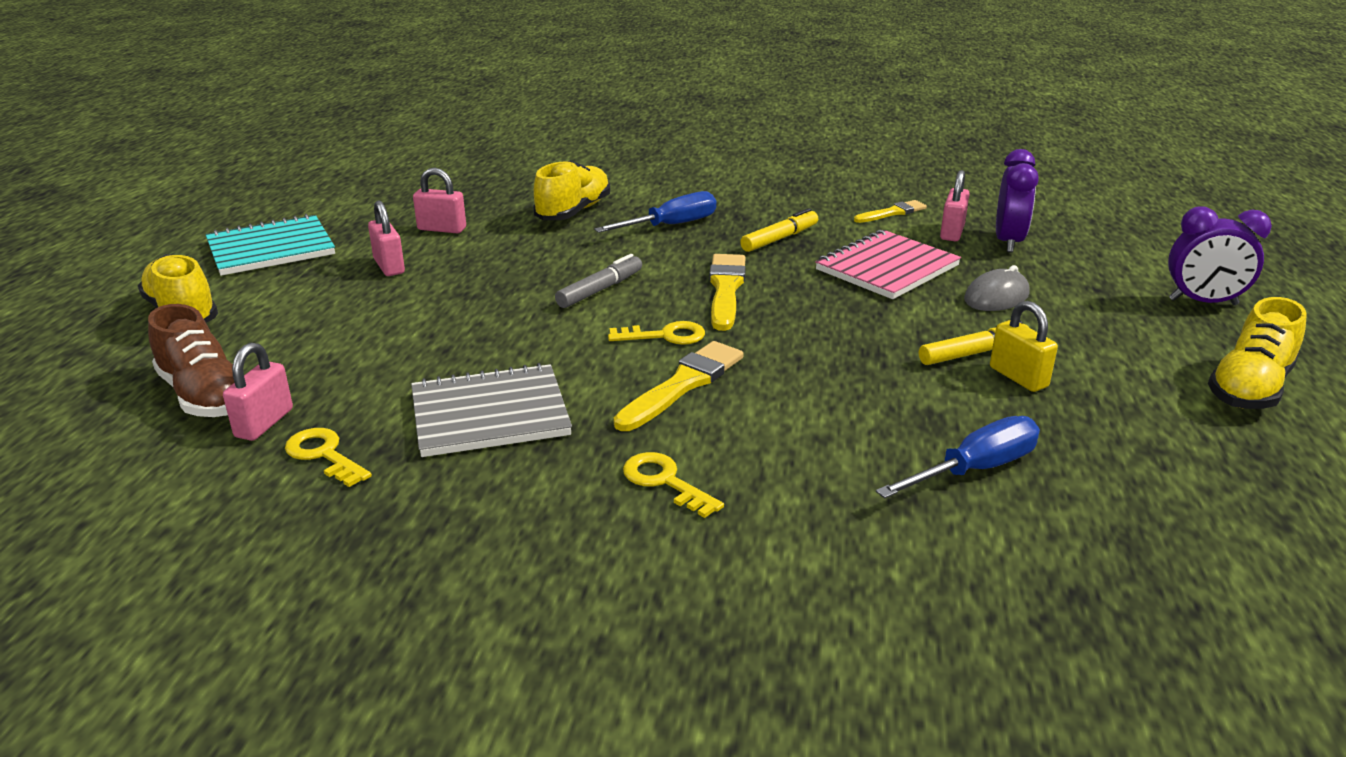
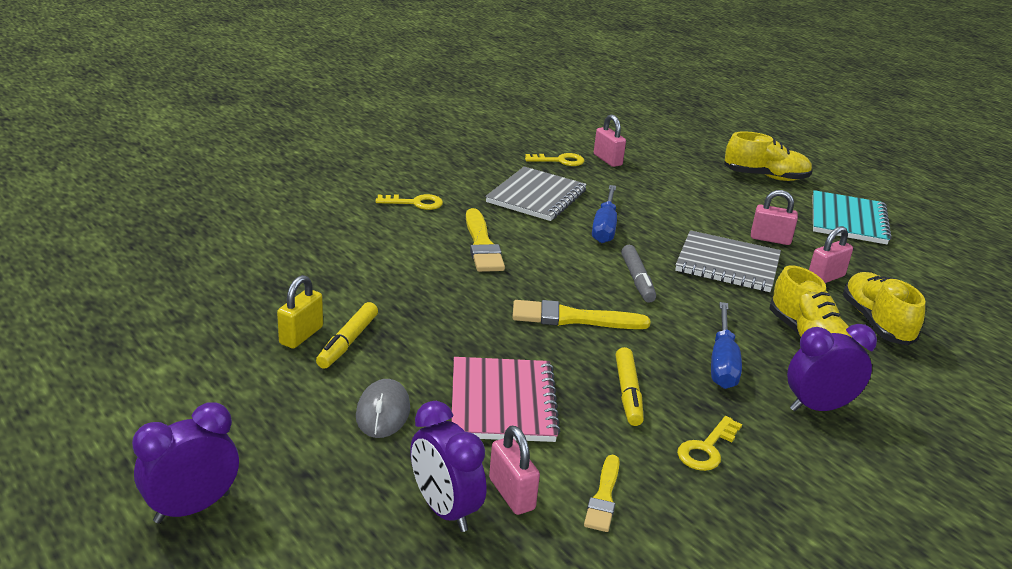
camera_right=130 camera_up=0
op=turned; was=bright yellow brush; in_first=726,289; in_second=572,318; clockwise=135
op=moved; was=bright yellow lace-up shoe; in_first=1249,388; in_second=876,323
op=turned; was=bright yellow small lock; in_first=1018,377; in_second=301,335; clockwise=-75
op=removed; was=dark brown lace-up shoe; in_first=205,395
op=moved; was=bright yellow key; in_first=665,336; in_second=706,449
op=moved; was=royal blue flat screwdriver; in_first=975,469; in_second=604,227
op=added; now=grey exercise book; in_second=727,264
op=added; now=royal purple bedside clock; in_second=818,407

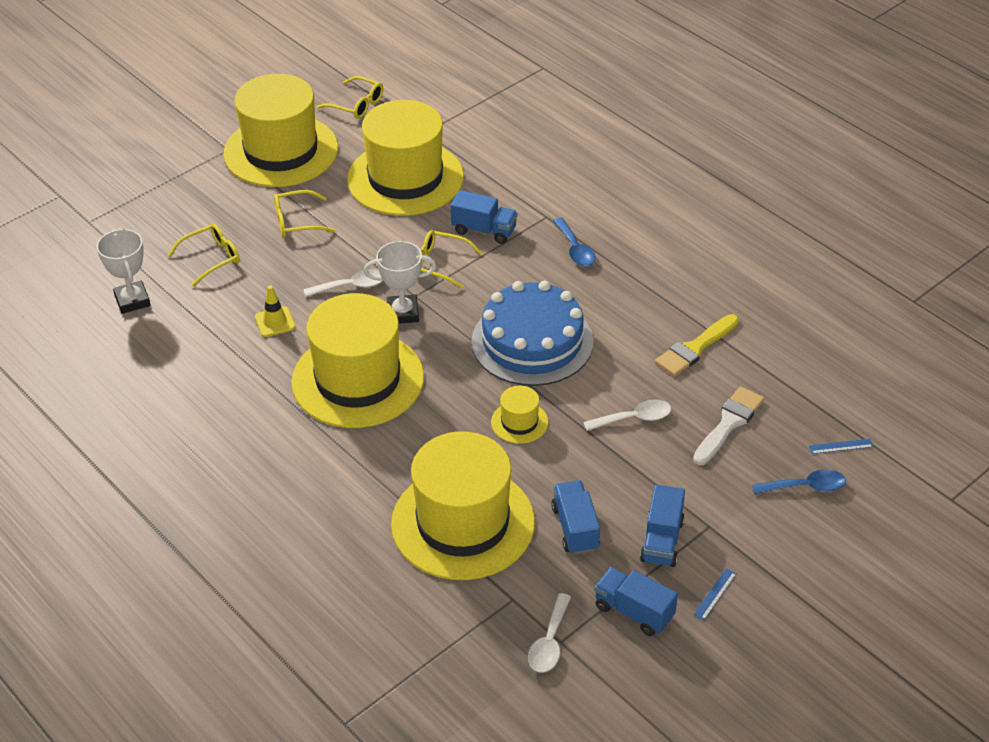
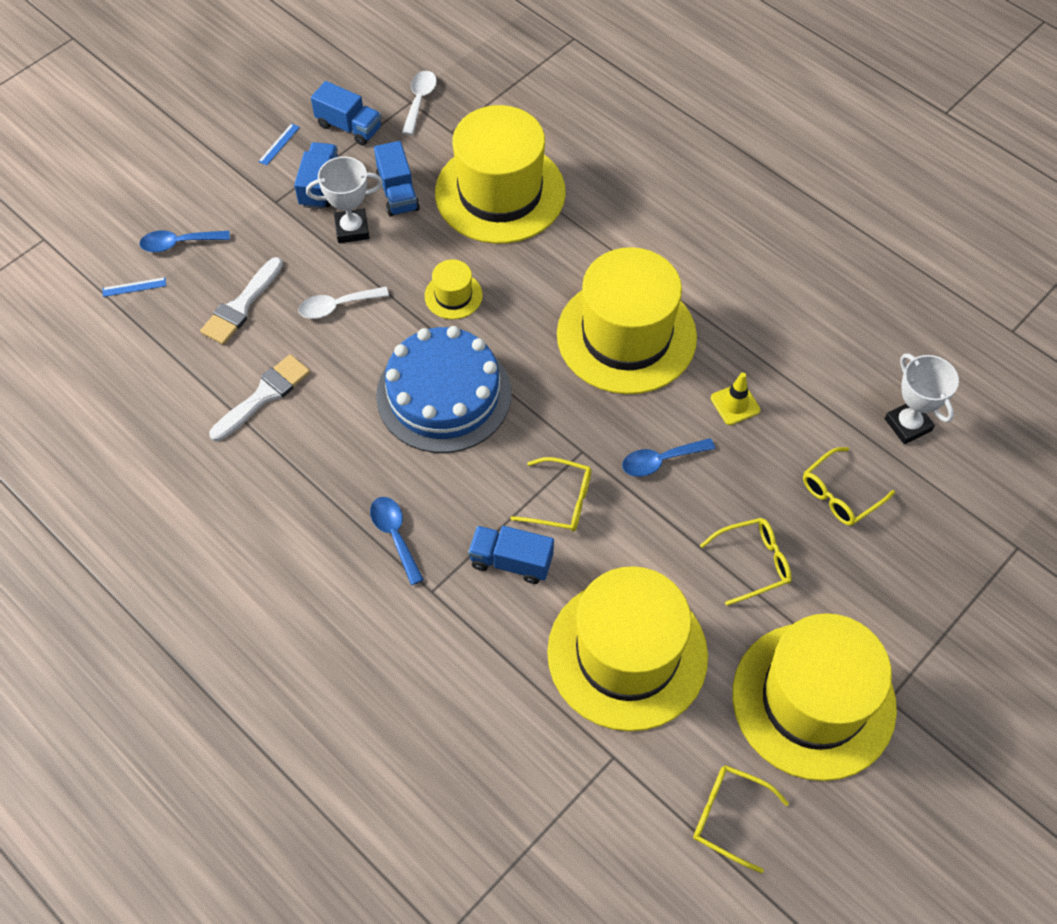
camera_right=175 camera_up=15
op=moved; was=pure white prize cup; in_first=403,313; in_second=352,229
op=recoloured; was=pure white spoon; now=royal blue spoon; in_first=351,286; in_second=660,460
op=recoloured; was=bright yellow brush; now=pure white brush; in_first=695,348; in_second=264,395

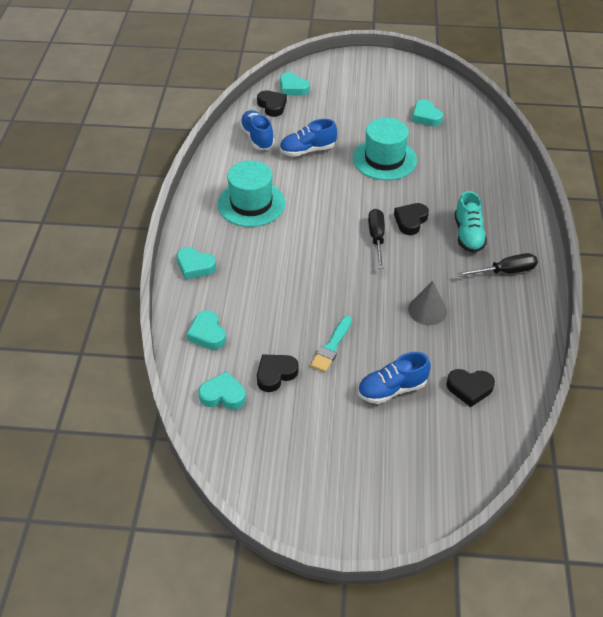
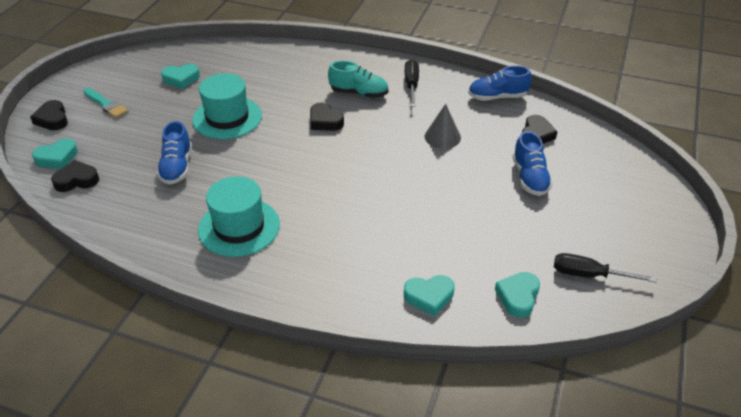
camera_right=-75 camera_up=-5
op=moved; was=royal blue lace-up shoe; in_first=257,138; in_second=497,97
op=moved; was=black flat screwdriver; in_first=376,238; in_second=589,275
op=removed; was=aqua heart shape; in_first=195,266
op=moved; was=aqua brush; in_first=331,347; in_second=106,104
op=moved; was=black heart shape; in_first=275,374; in_second=52,119

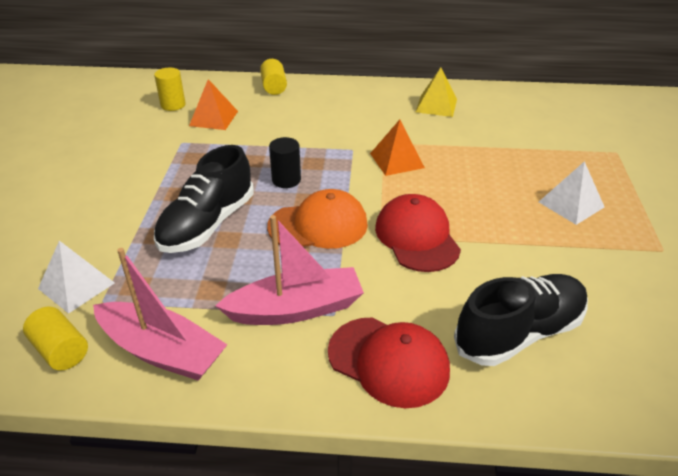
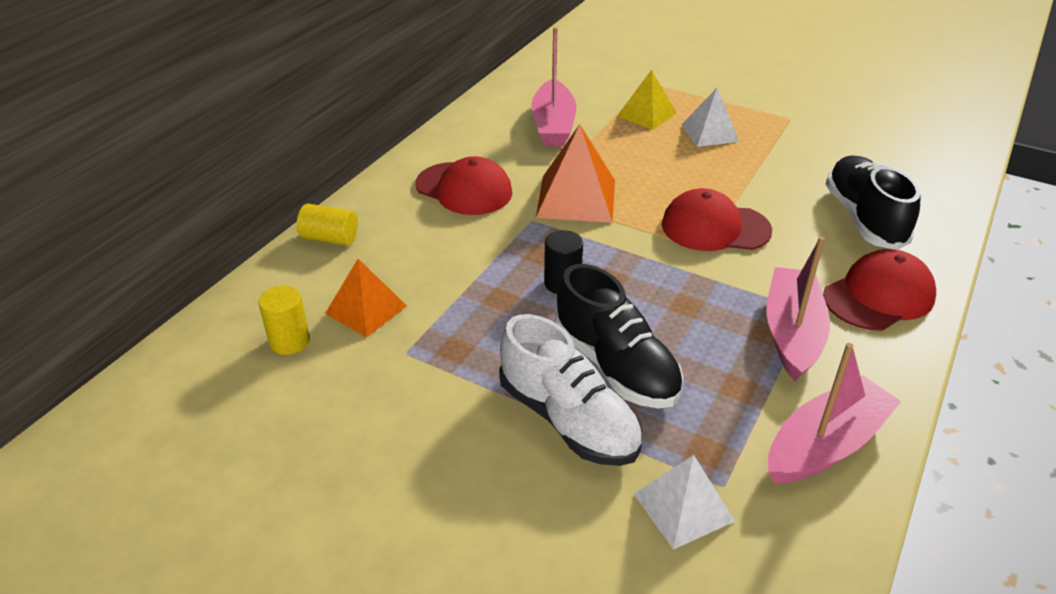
camera_right=-65 camera_up=0
op=moved; was=bright yellow pyramid shape; in_first=436,105; in_second=647,114
op=resized; was=bright orange pyramid shape; in_first=396,160; in_second=576,198; ratio=1.51
op=removed; was=bright orange peaked cap; in_first=318,225
op=removed; was=bright yellow solid cylinder; in_first=61,350
op=added; now=rose-pink boat; in_second=553,125
op=added; now=red peaked cap; in_second=464,189
op=added; now=pure white lace-up shoe; in_second=568,419

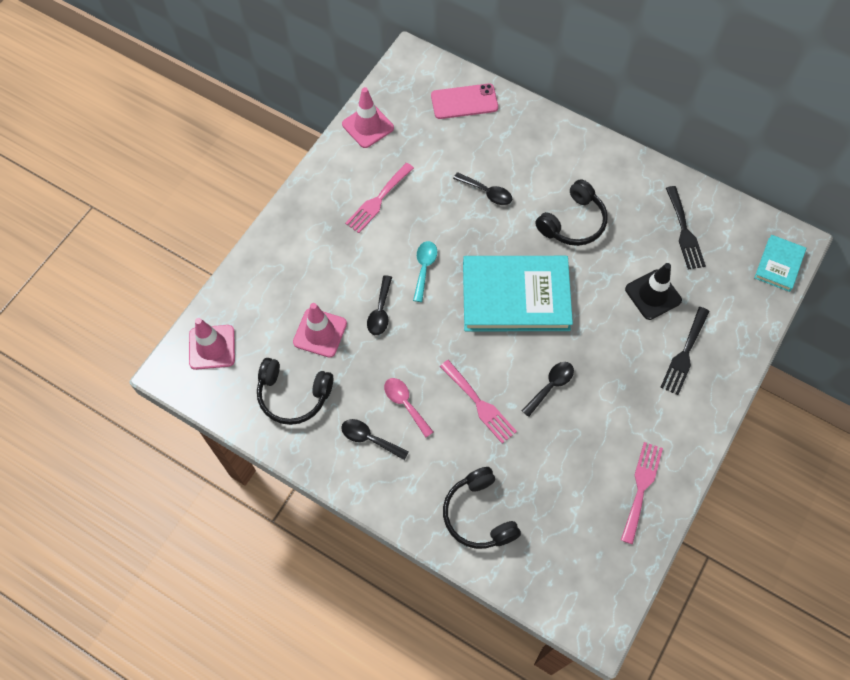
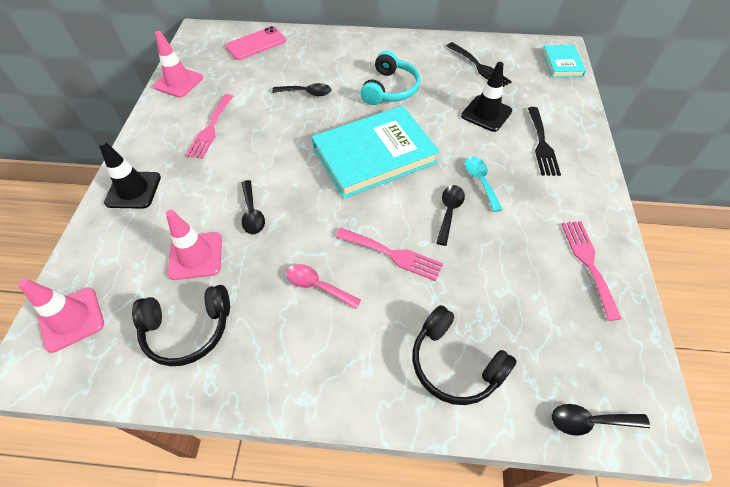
camera_right=-25 camera_up=-10
op=recoloured; was=black over-ear headphones; now=aqua over-ear headphones; in_first=573,222; in_second=390,89
op=moved; was=aqua spoon; in_first=424,268; in_second=480,181
op=moved; was=black spoon; in_first=369,438; in_second=589,421
op=added; now=black safety cone; in_second=133,190

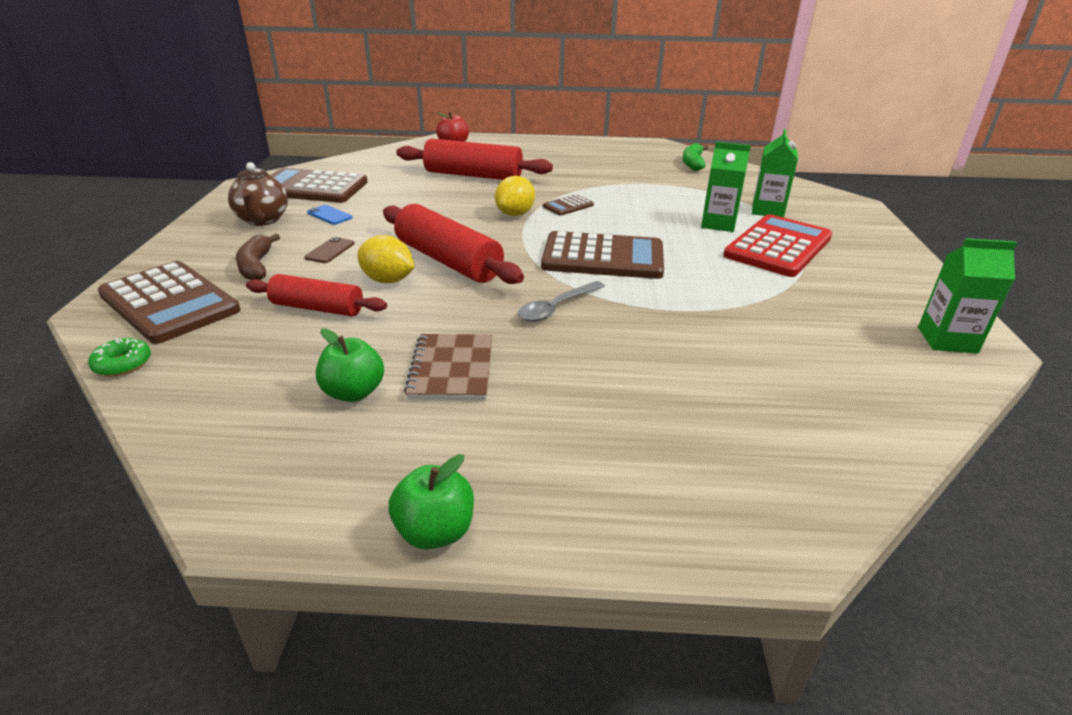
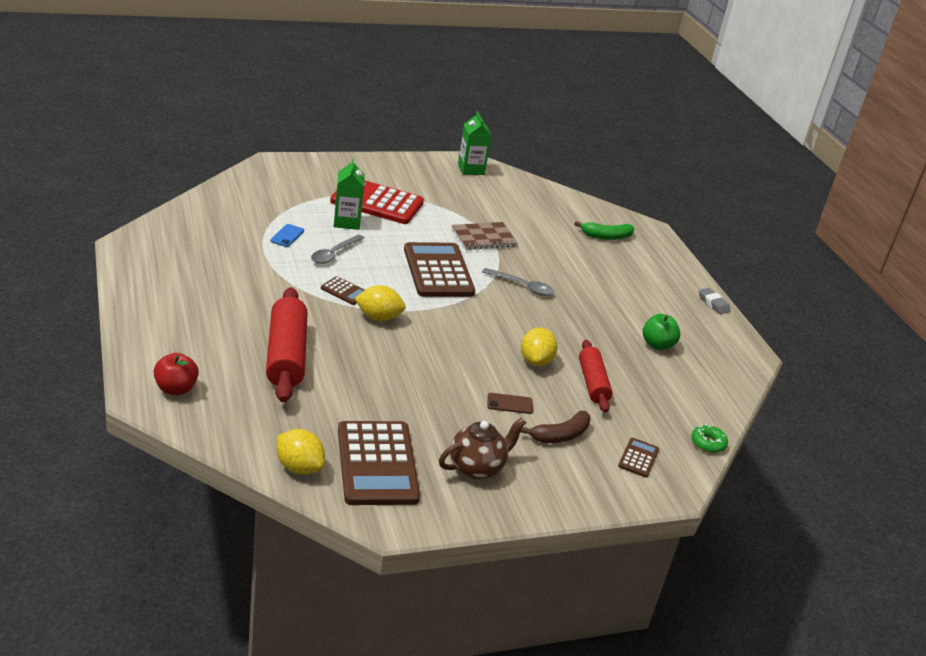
camera_right=-115 camera_up=0
op=removed; was=leaf-green milk carton; in_first=767,210
op=moved; was=leaf-green banana fruit; in_first=693,163; in_second=606,236
op=removed; was=red dough roller; in_first=448,261
op=moved; was=royal blue phone; in_first=329,215; in_second=287,236
op=resized; was=dark brown pocket calculator; in_first=169,302; in_second=638,458; ratio=0.45
op=moved; was=dark brown exercise book; in_first=451,369; in_second=484,238
op=replaced; was=leaf-green apple; now=grey gum eraser; in_first=435,531; in_second=713,303
op=added; now=grey spoon; in_second=334,254
op=added; now=bright yellow citrus fruit; in_second=299,467

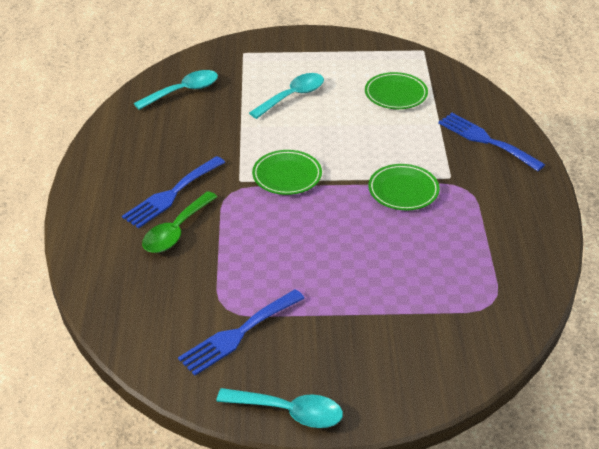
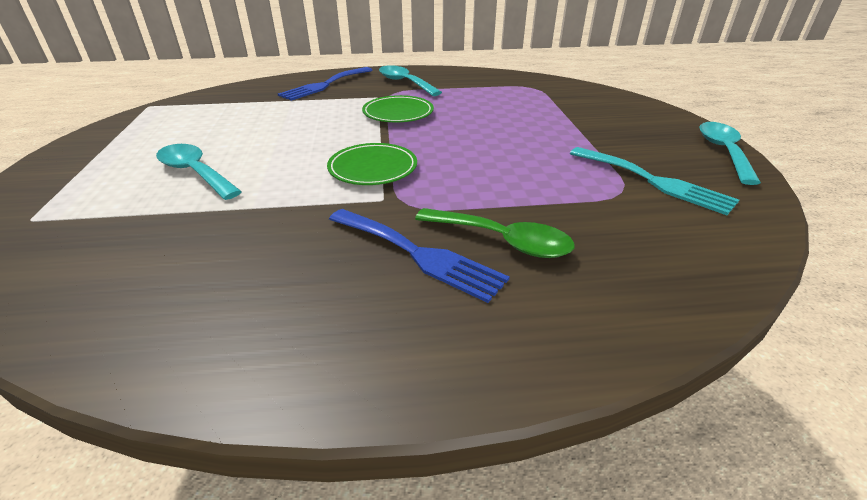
camera_right=-95 camera_up=-5
op=moved; was=aqua spoon; in_first=183,91; in_second=405,83
op=removed; was=leaf-green dinner plate; in_first=396,94
op=recoloured; was=royal blue table fork; now=aqua table fork; in_first=238,334; in_second=654,181

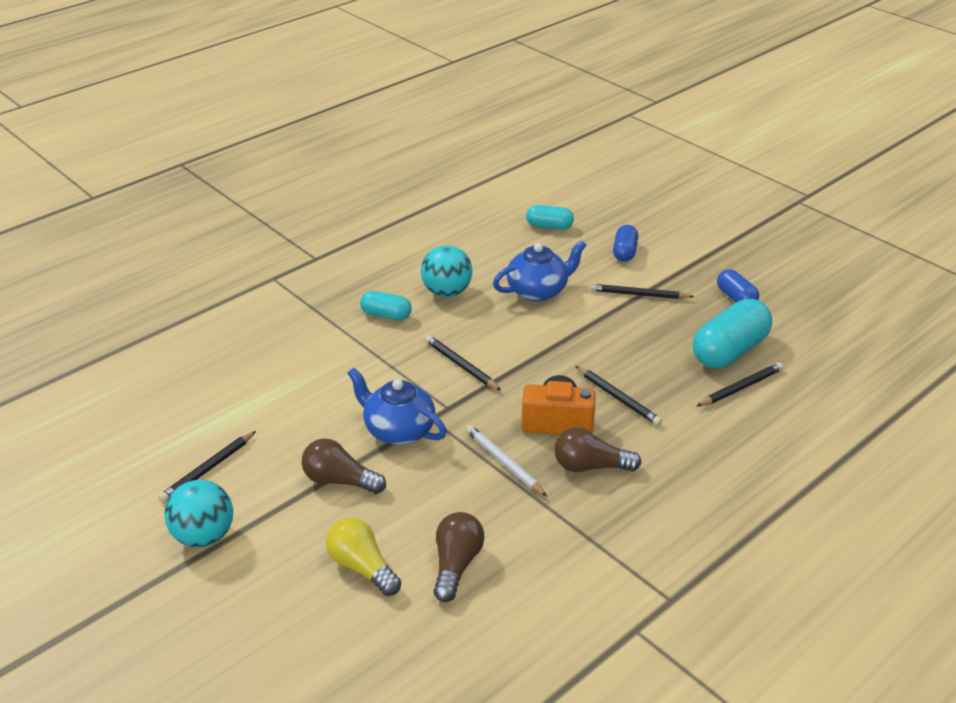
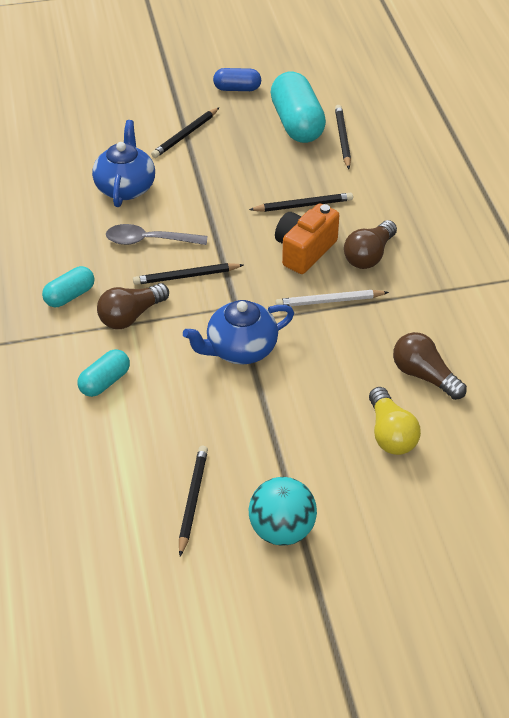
camera_right=-60 camera_up=10
op=moved; was=aqua capsule; in_first=549,226; in_second=105,382
op=removed; was=royal blue capsule; in_first=624,252
op=removed; was=aqua sphere; in_first=447,292
op=turned; was=black wooden pencil; in_first=208,469; in_second=192,500; clockwise=-150
op=moved; was=dark brown bulb; in_first=340,481; in_second=131,316
op=turned; was=bright yellow bulb; in_first=362,567; in_second=390,433; clockwise=-90
op=added; now=grey spoon; in_second=149,240

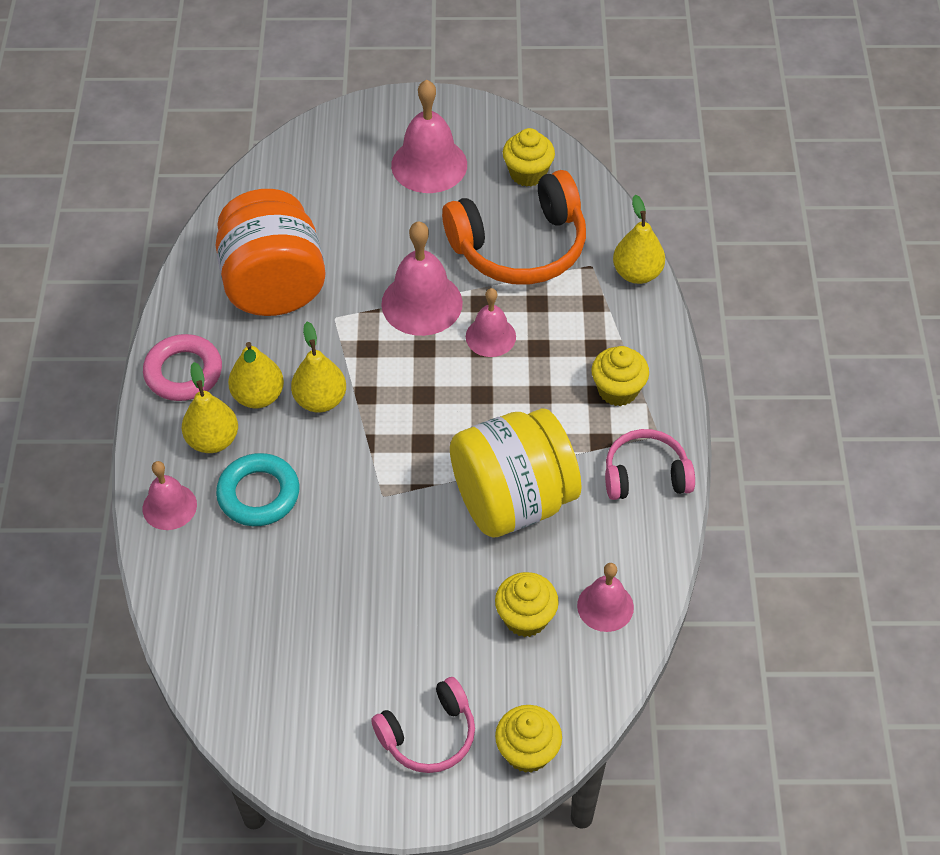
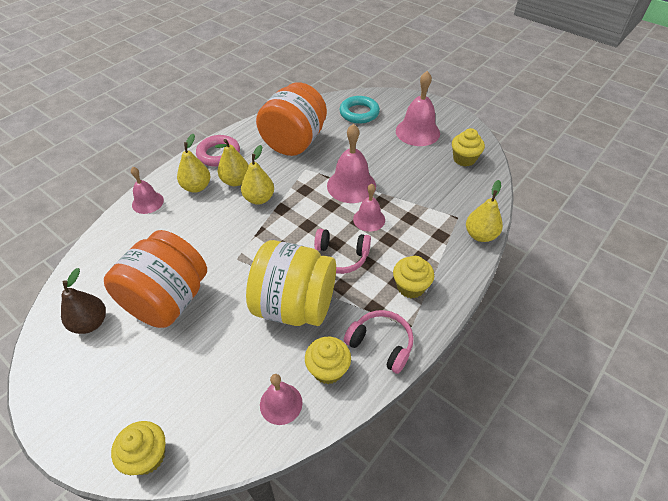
camera_right=40 camera_up=-5
op=removed; was=bright orange over-ear headphones; in_first=520,246
op=moved; was=aqua hoop; in_first=258,494; in_second=359,113
op=moved; was=bright yellow fairy cake; in_first=525,618; in_second=328,369
op=moved; was=rose-pink over-ear headphones; in_first=428,735; in_second=340,257
op=added; now=bright orange jar; in_second=168,300
op=added; now=dark brown pear; in_second=90,323

